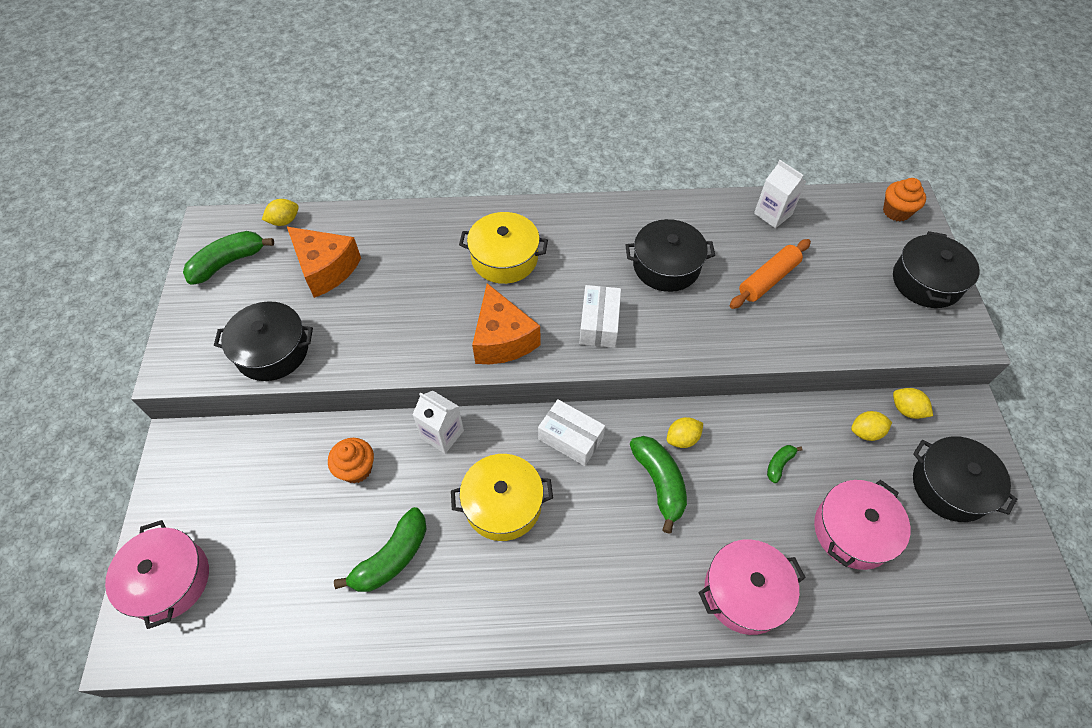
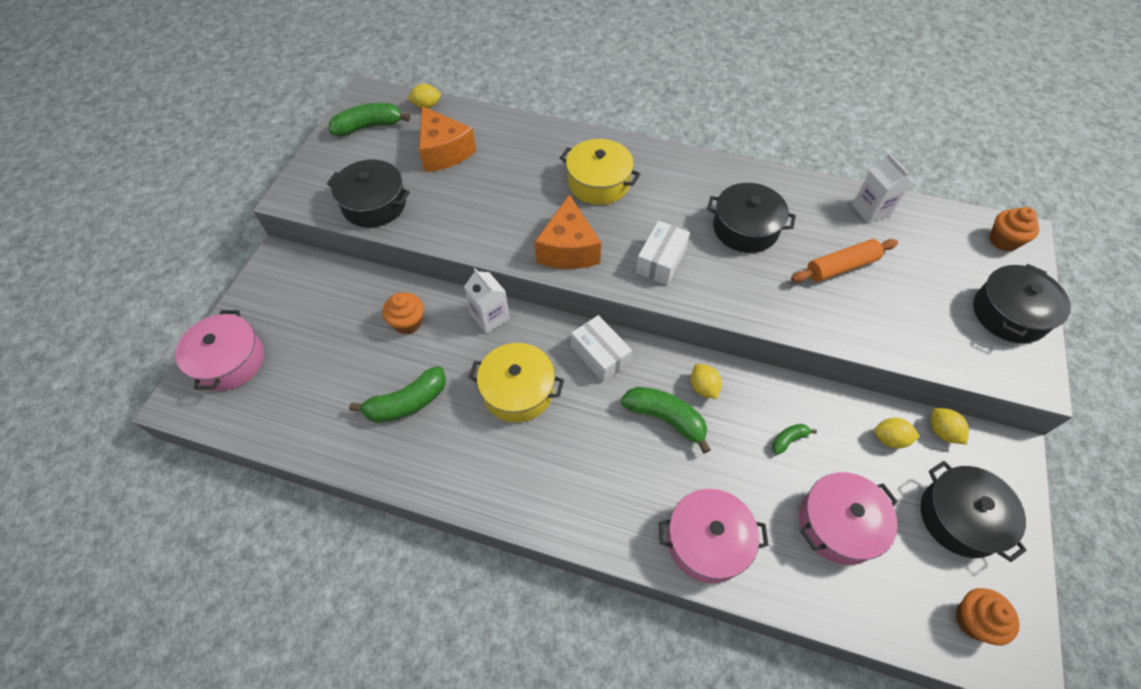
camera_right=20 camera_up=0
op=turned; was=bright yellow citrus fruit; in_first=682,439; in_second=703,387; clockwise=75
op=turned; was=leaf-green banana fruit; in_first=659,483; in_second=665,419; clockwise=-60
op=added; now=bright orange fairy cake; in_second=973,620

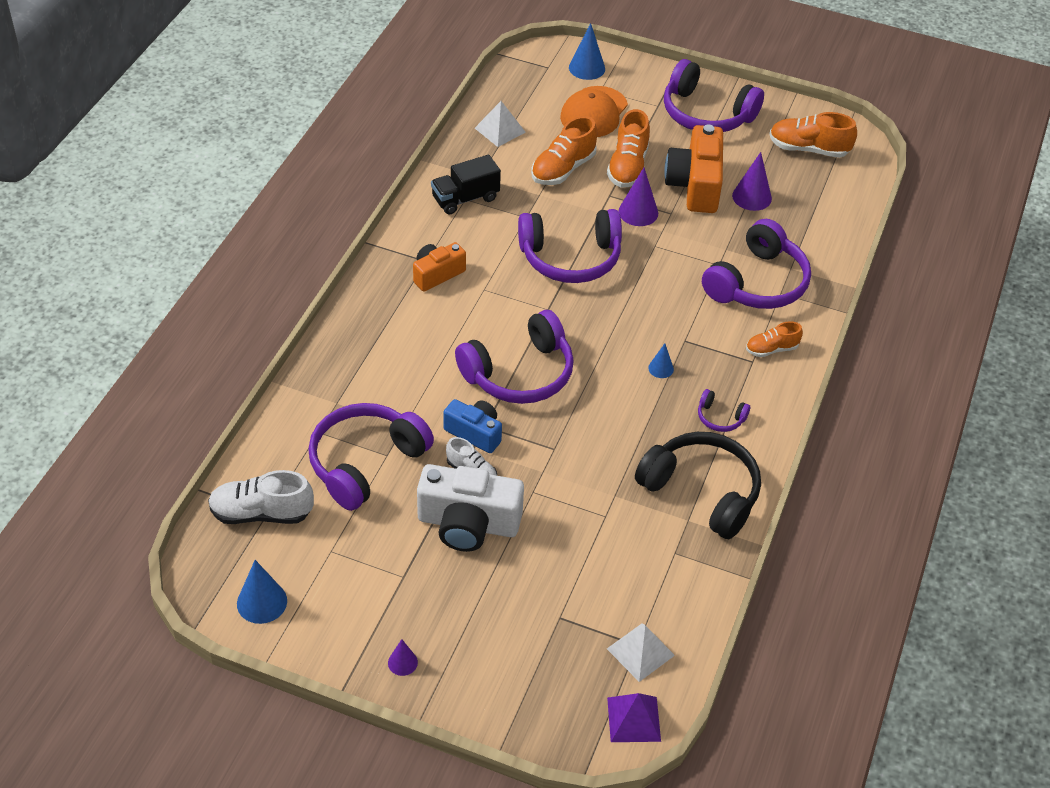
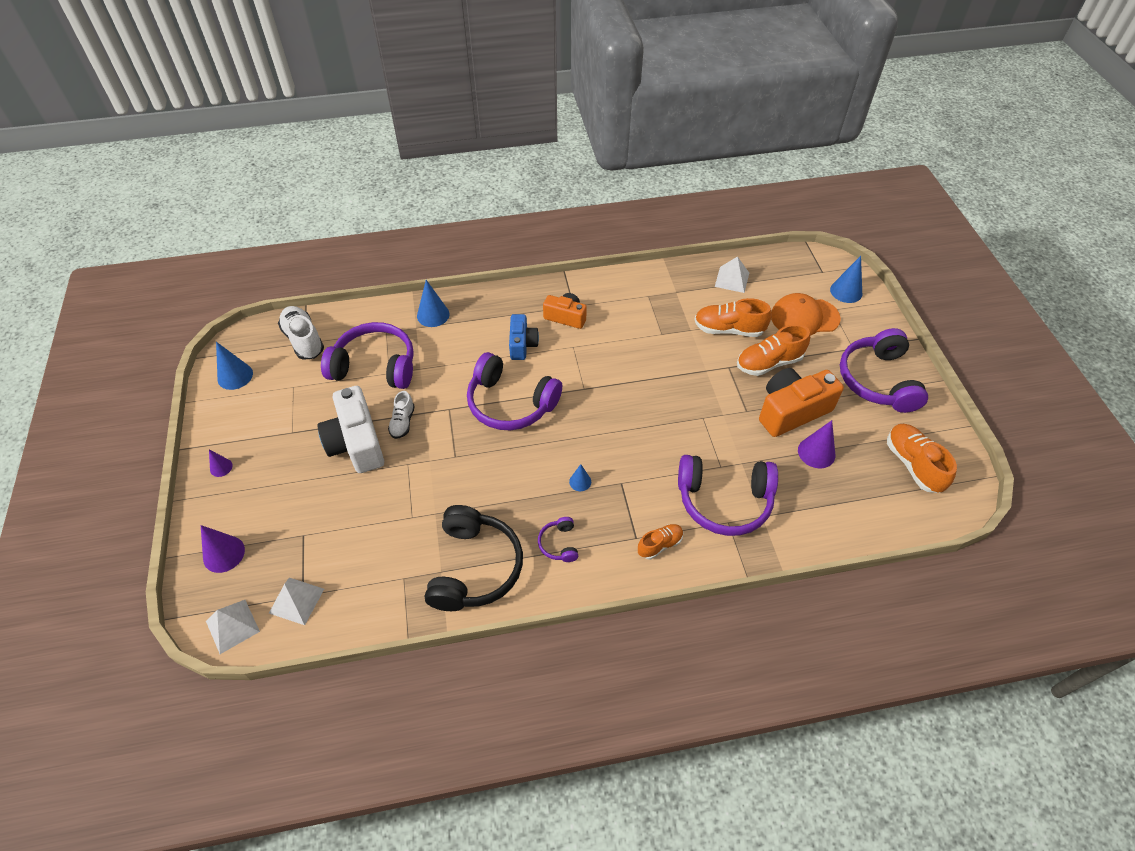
camera_right=60 camera_up=5
op=removed; was=black toy truck; in_first=465,198
op=moved; was=royal purple cone; in_first=638,212; in_second=224,554
op=removed; was=royal purple over-ear headphones; in_first=570,258
op=turned; was=bright orange lace-up shoe; in_first=771,349; in_second=660,545; clockwise=105
op=moved; was=royal blue photo camera; in_first=475,433; in_second=522,344
op=recoloured; was=royal purple pyramid shape; now=pure white pyramid shape; in_first=634,719; in_second=232,626
op=added; now=royal blue cone; in_second=433,315

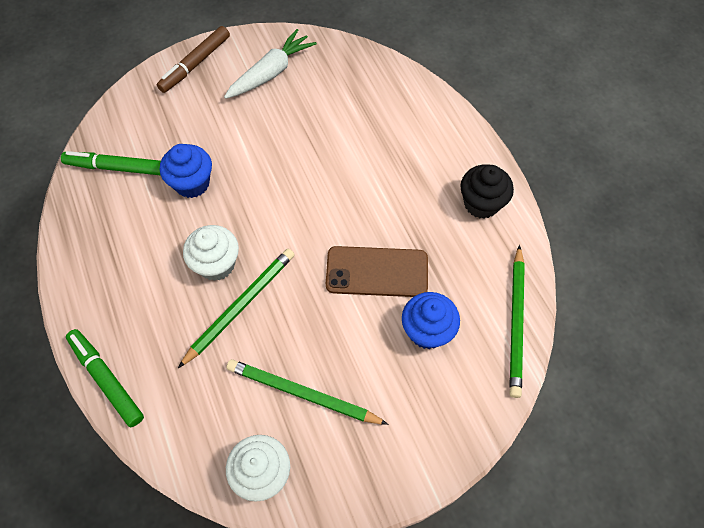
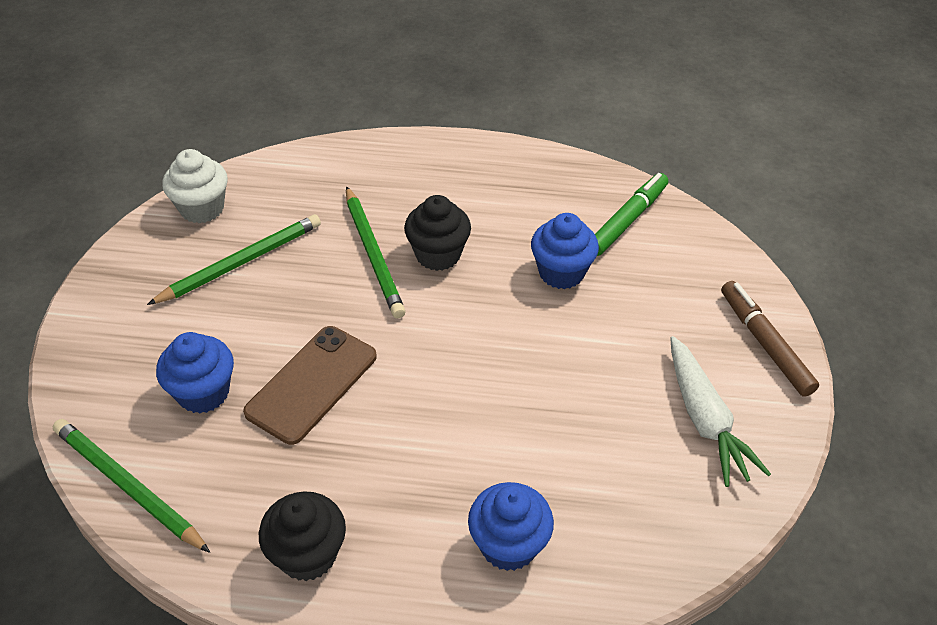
camera_right=120 camera_up=-15
op=recoloured; was=pure white fairy cake; now=black fairy cake; in_first=216,264; in_second=438,254
op=removed; was=leaf-green marker; in_first=107,379
op=added; now=royal blue fairy cake; in_second=508,545

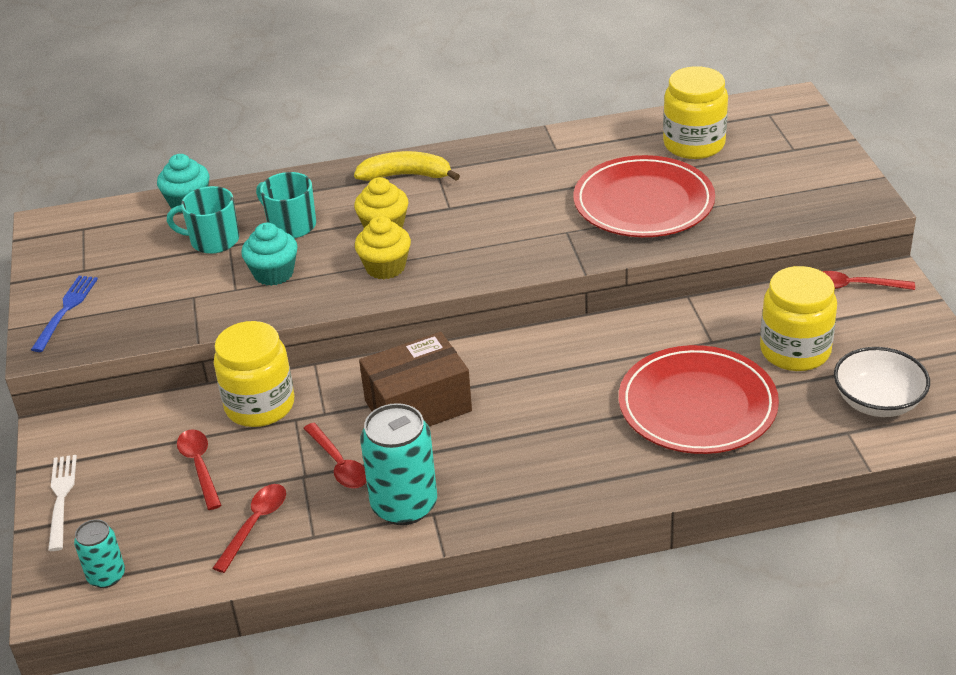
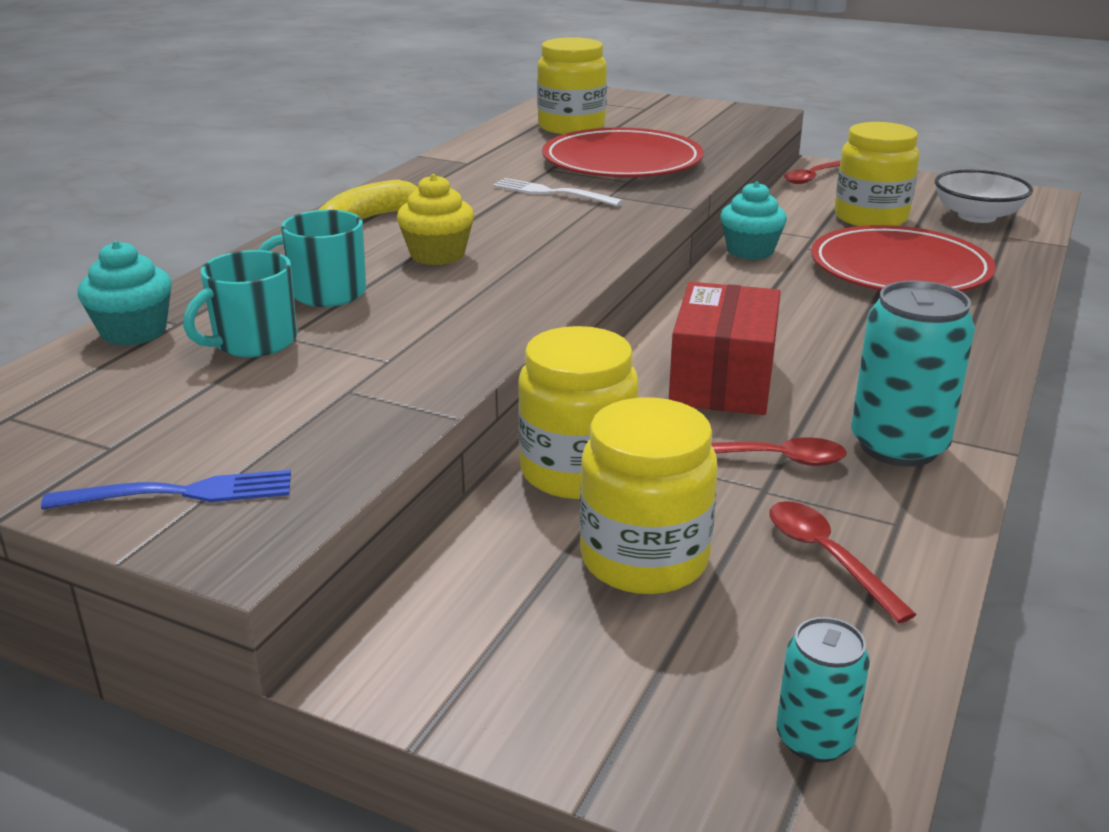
camera_right=-55 camera_up=-10
op=removed; was=bright yellow fairy cake; in_first=385,267
op=moved; was=aqua fairy cake; in_first=273,273; in_second=750,251
op=turned; was=royal blue table fork; in_first=65,310; in_second=180,493; clockwise=120
op=recoloured; was=dark brown box; now=red box; in_first=418,406; in_second=722,380
op=replaced; was=red spoon; now=bright yellow jar; in_first=199,466; in_second=644,559
op=moved; was=pure white table fork; in_first=61,498; in_second=552,193

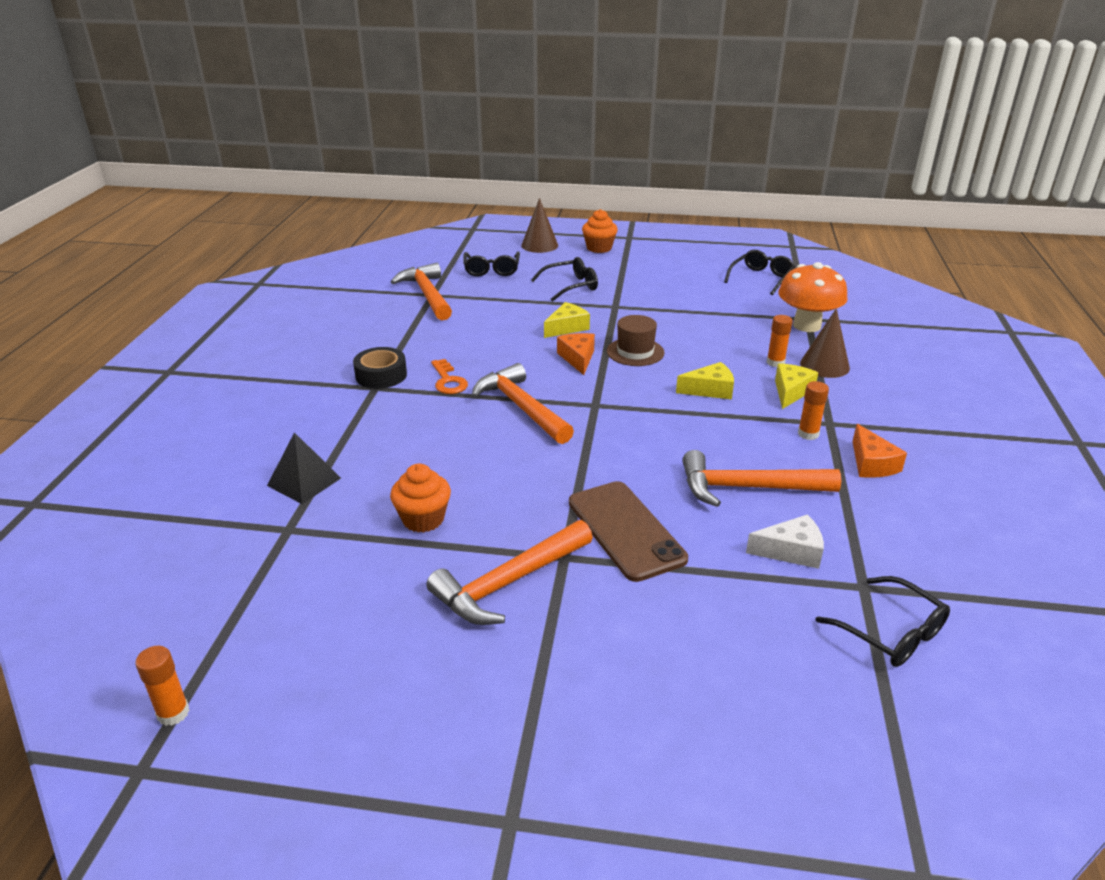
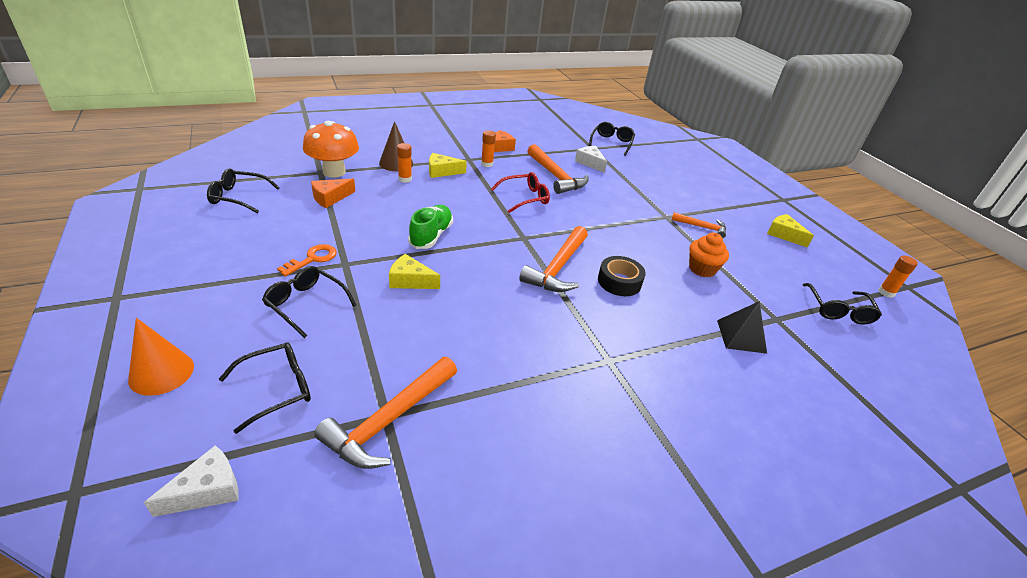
camera_right=-125 camera_up=5
op=recoloured; was=dark brown cone; now=bright orange cone; in_first=539,245; in_second=161,373
op=removed; was=bright orange fairy cake; in_first=599,248
op=replaced; was=dark brown top hat; now=leaf-green lace-up shoe; in_first=635,352; in_second=431,236
op=moved; was=bright orange piece of cheese; in_first=578,358; in_second=330,198
op=moved; was=black tape; in_first=381,375; in_second=619,282
op=moved; was=bright orange key; in_first=448,381; in_second=312,259
op=moved; was=bright yellow piece of cheese; in_first=710,390; in_second=784,235
op=removed; was=dark brown phone; in_first=625,530
op=resized; was=bright orange carpenter's hammer; in_first=508,583; in_second=702,227; ratio=0.58
op=added; now=red spectacles; in_second=525,198
op=added; now=black spectacles; in_second=838,310
op=added; now=pure white piece of cheese; in_second=207,490

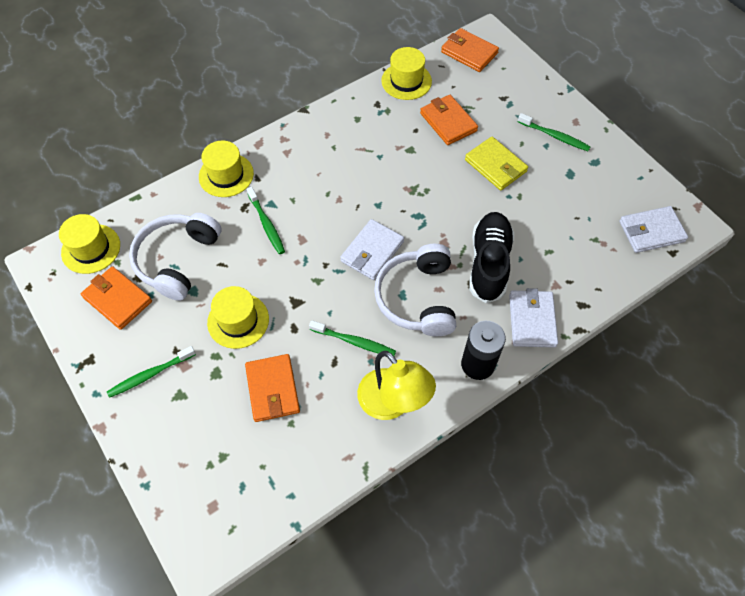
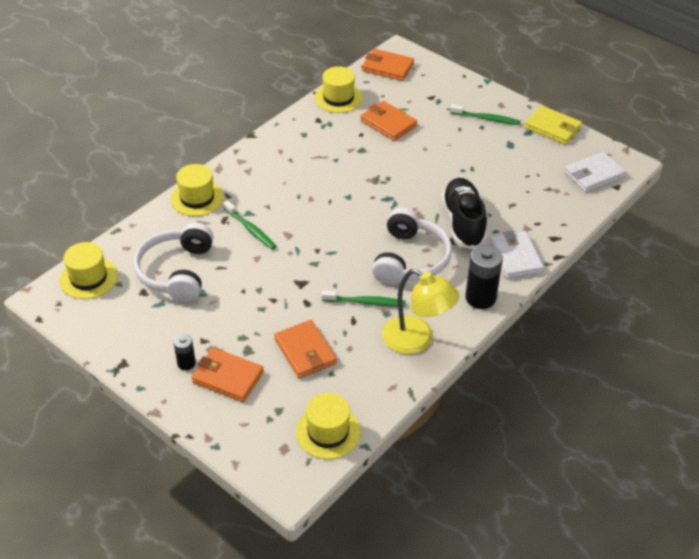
camera_right=-15 camera_up=-15
op=moved; was=bright yellow wallet; in_first=495,165; in_second=552,128
op=removed; was=pure white wallet; in_first=372,251
op=turned; was=pure white over-ear headphones; in_first=418,298; in_second=410,259; clockwise=-150
op=moved; was=bright orange wallet; in_first=117,299; in_second=228,377
op=moved; was=bright yellow top hat; in_first=238,320; in_second=328,432
op=replaced; was=leaf-green dental brush; now=black battery; in_first=150,374; in_second=186,363

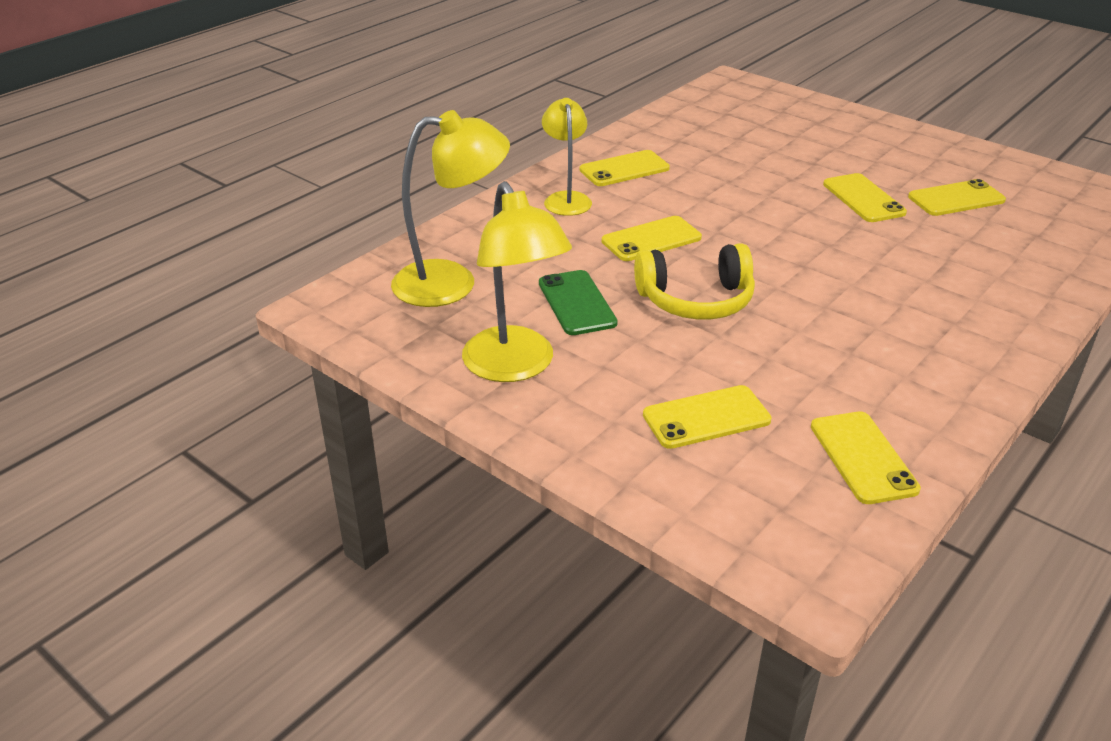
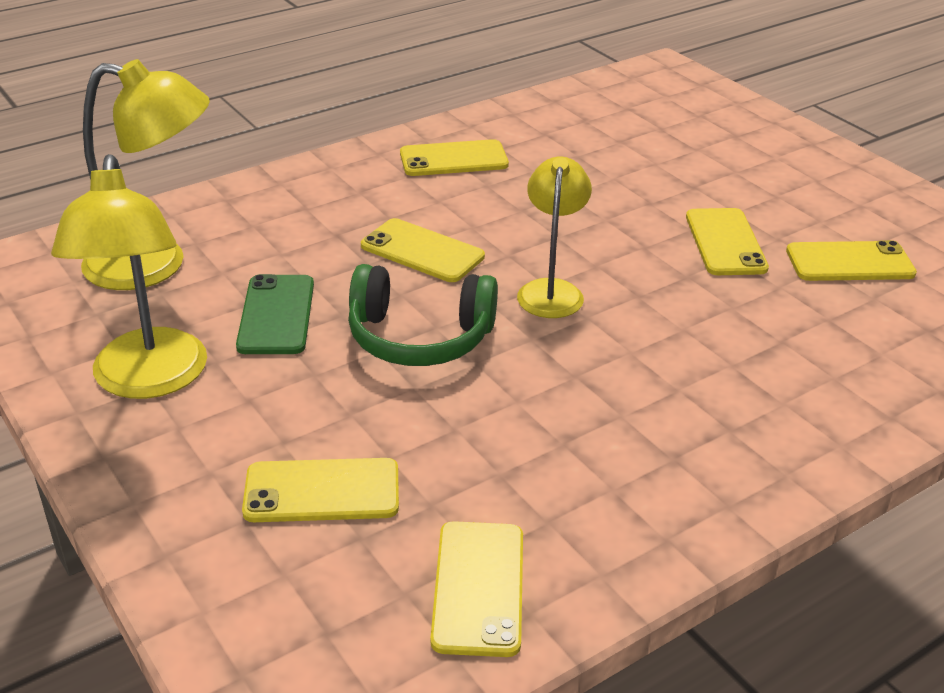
camera_right=15 camera_up=0
op=moved; was=bright yellow reading lamp; in_first=566,199; in_second=551,290
op=turned; was=bright yellow phone; in_first=651,239; in_second=422,251; clockwise=45
op=recoloured; was=bright yellow over-ear headphones; now=leaf-green over-ear headphones; in_first=696,300; in_second=419,337

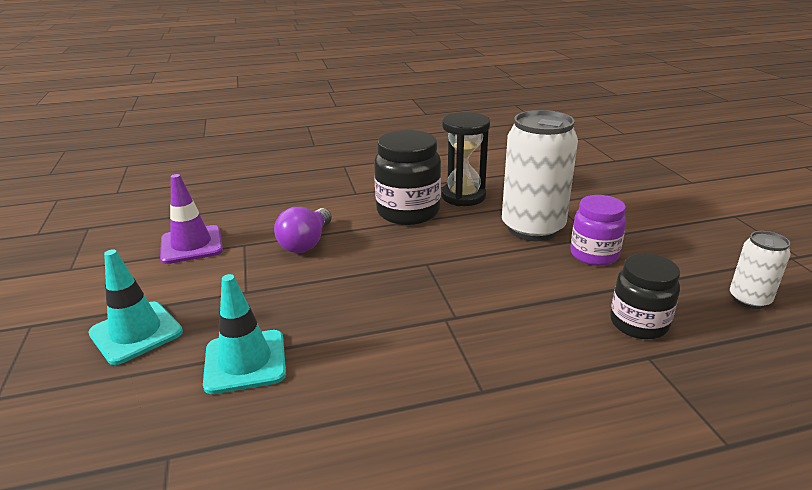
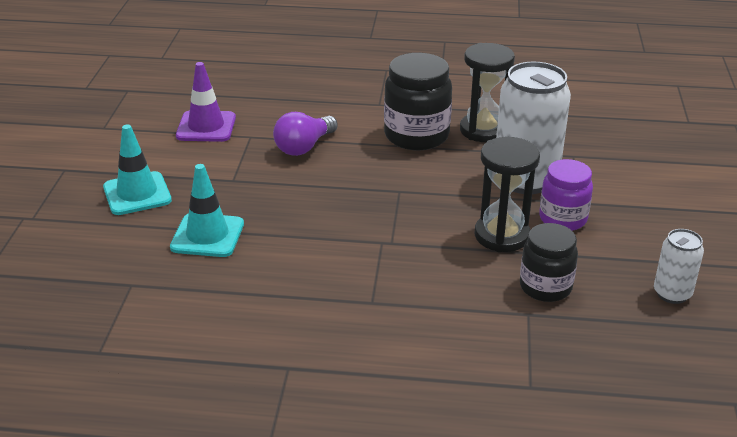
camera_right=20 camera_up=5
op=added; now=black sand timer; in_second=502,236

